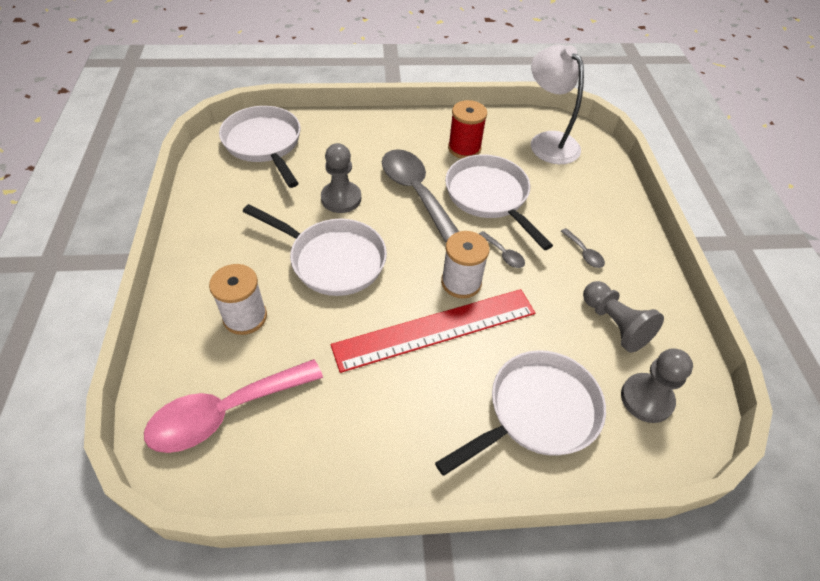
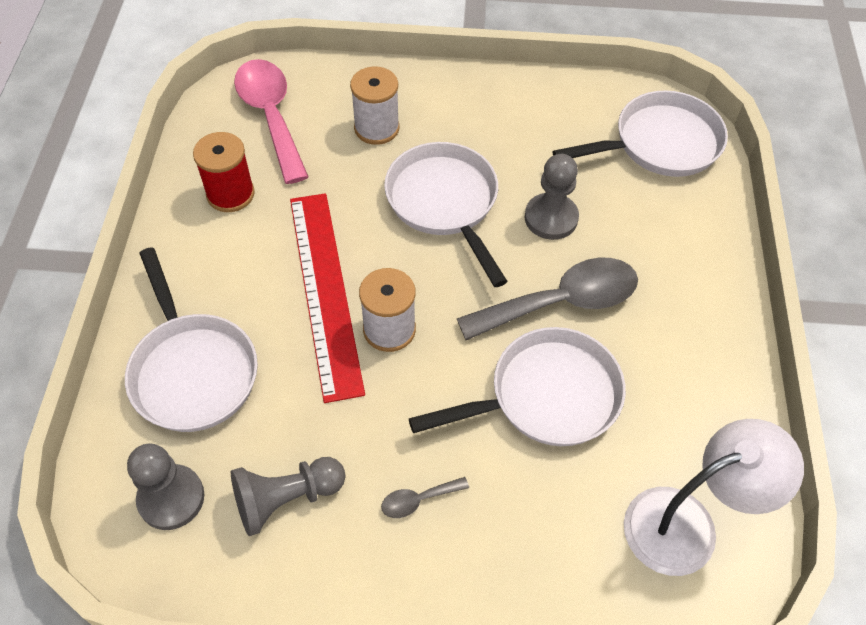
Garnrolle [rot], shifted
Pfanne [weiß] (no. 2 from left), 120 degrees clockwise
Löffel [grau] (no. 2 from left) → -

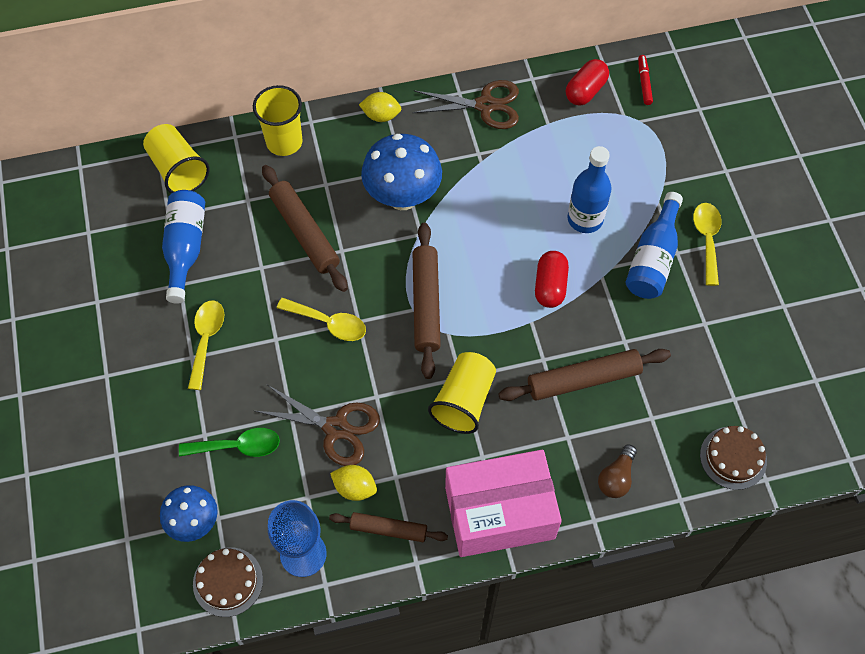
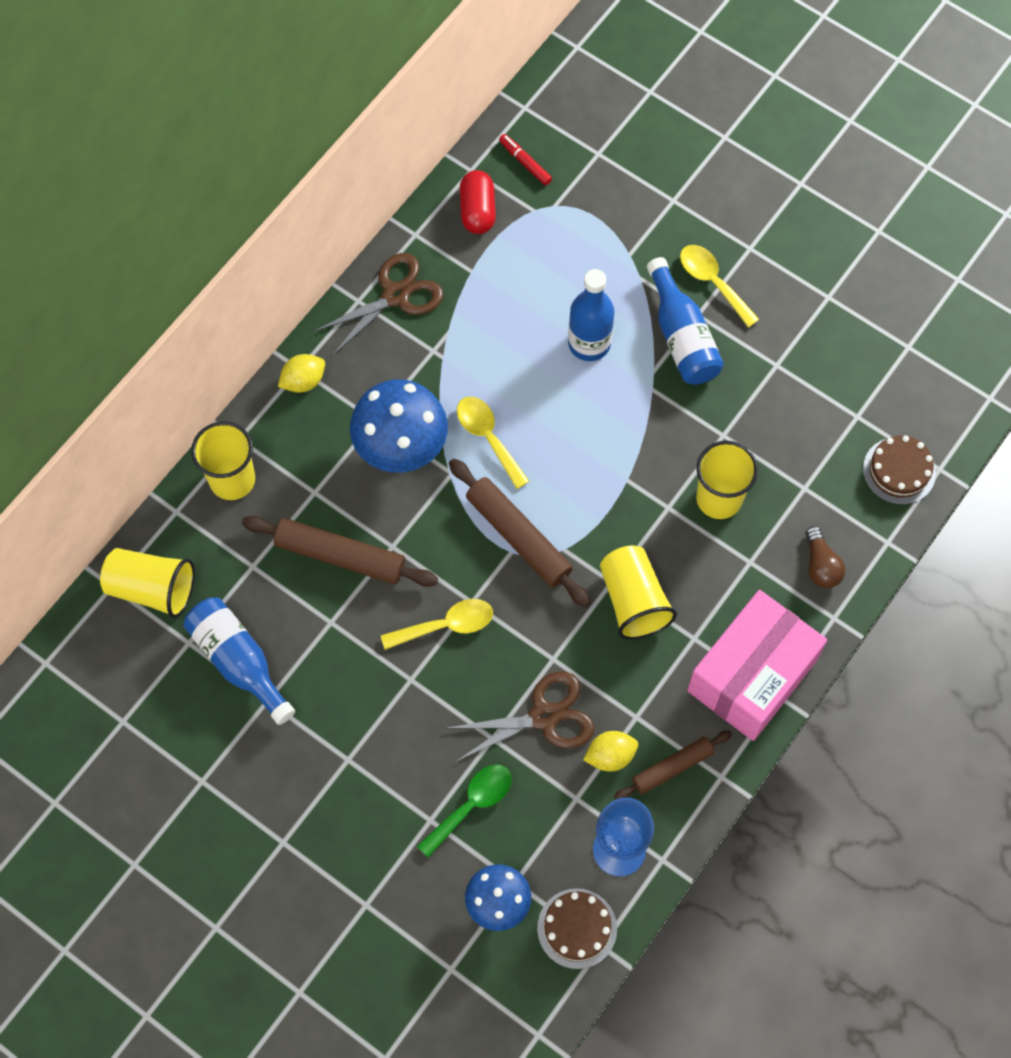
Löffel [gelb] (no. 1 from left in the first image) → Löffel [gelb] (no. 2 from left), shifted
Nudelholz [braun] (no. 4 from left) → Becher [gelb] (no. 4 from left)
Kapsel [rot] (no. 1 from left) → -

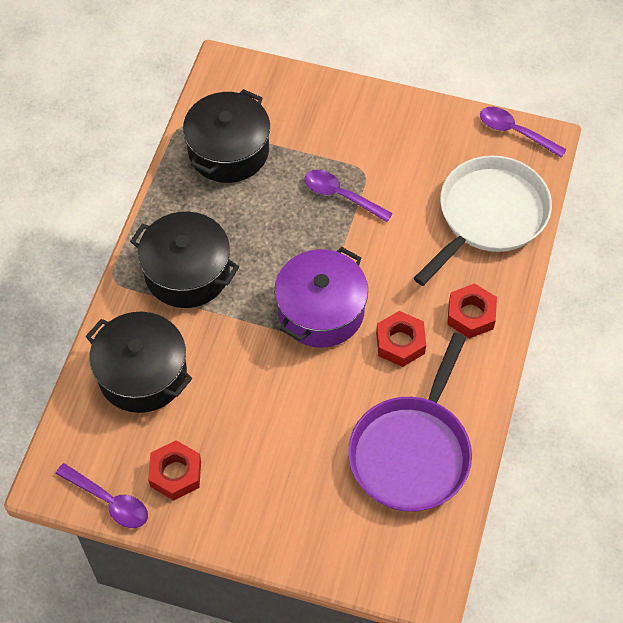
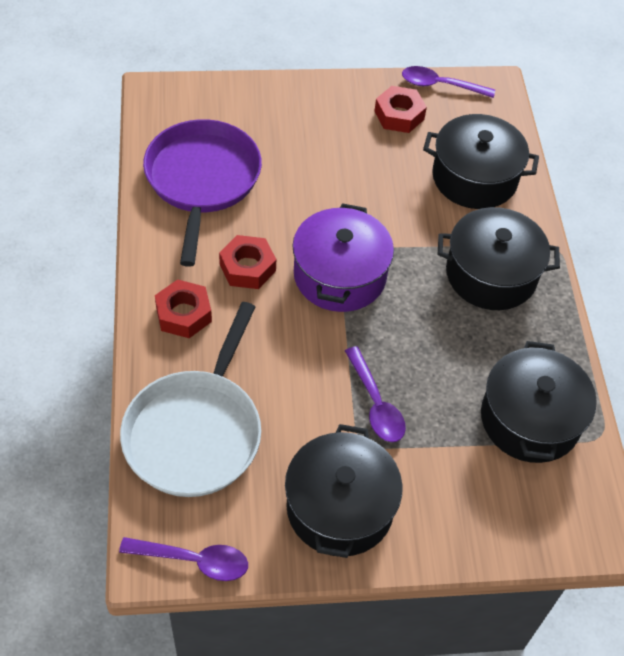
- → Kochtopf [schwarz] (no. 1 from left)
Löffel [lila] (no. 2 from left), 60 degrees clockwise

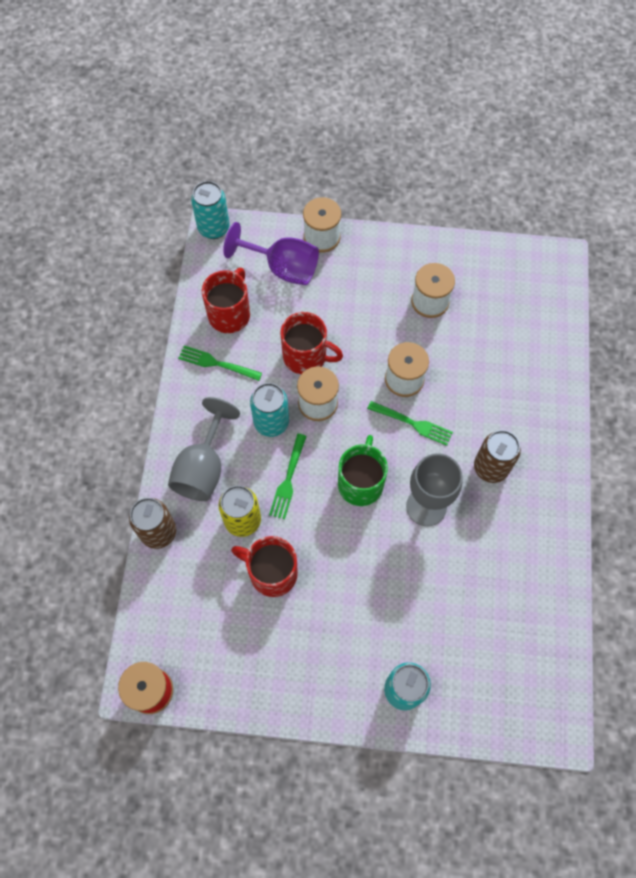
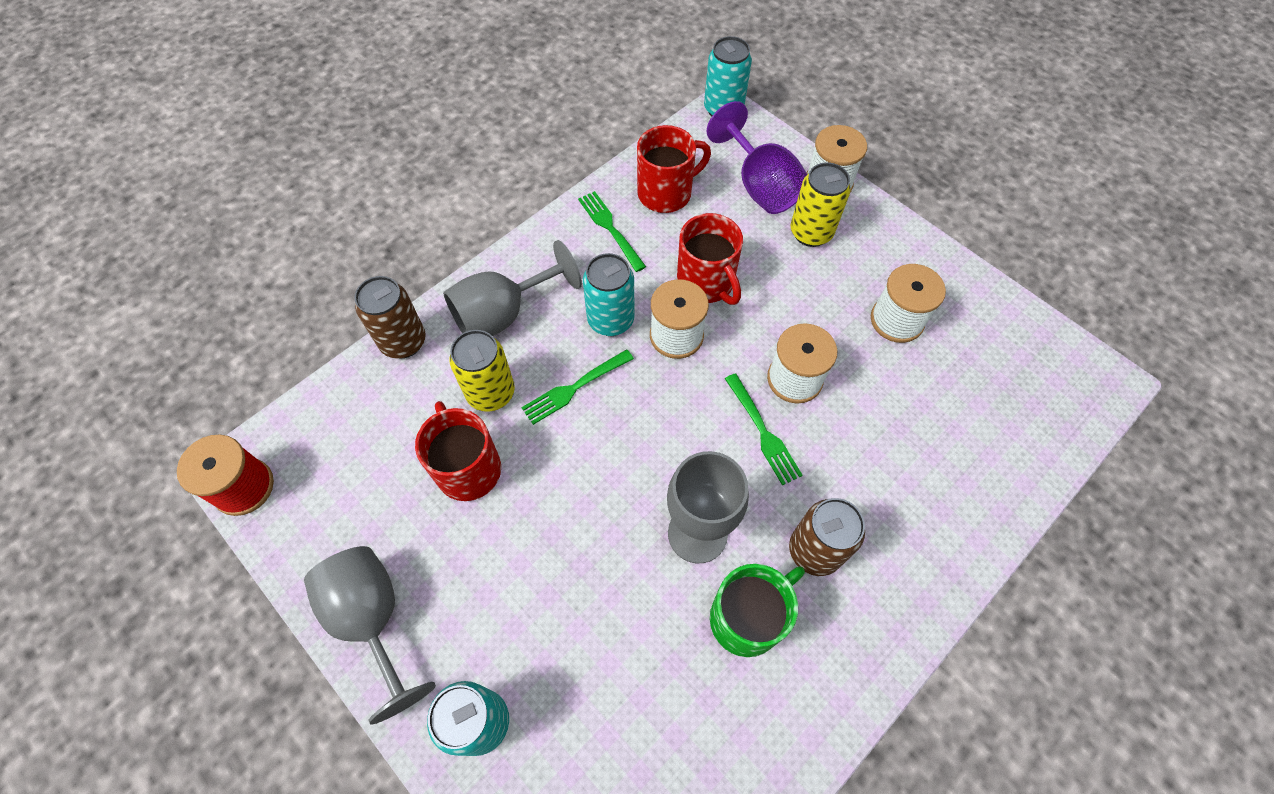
- → Kelch [grau] (no. 1 from left)
Tasse [grün], shifted
- → Dose [gelb] (no. 2 from left)

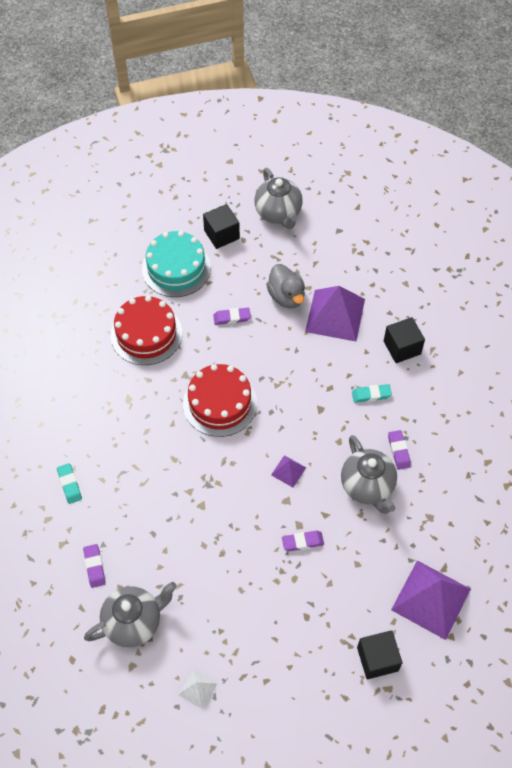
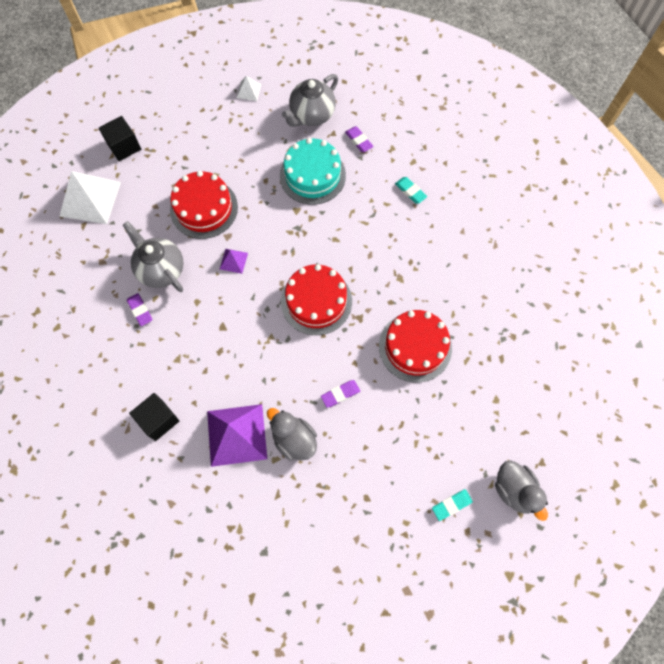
Pyramide [lila] (no. 3 from left) → Pyramide [weiß] (no. 1 from left)
Radiergummi [lila] (no. 3 from left) → Kuchen [rot] (no. 1 from left)
Kuchen [türkis], shifted
Radiergummi [türkis] (no. 2 from left), shifted
- → Ente [grau] (no. 2 from left)
Kubus [schwarz] (no. 1 from left) → -
Teekanne [grau] (no. 2 from left) → -

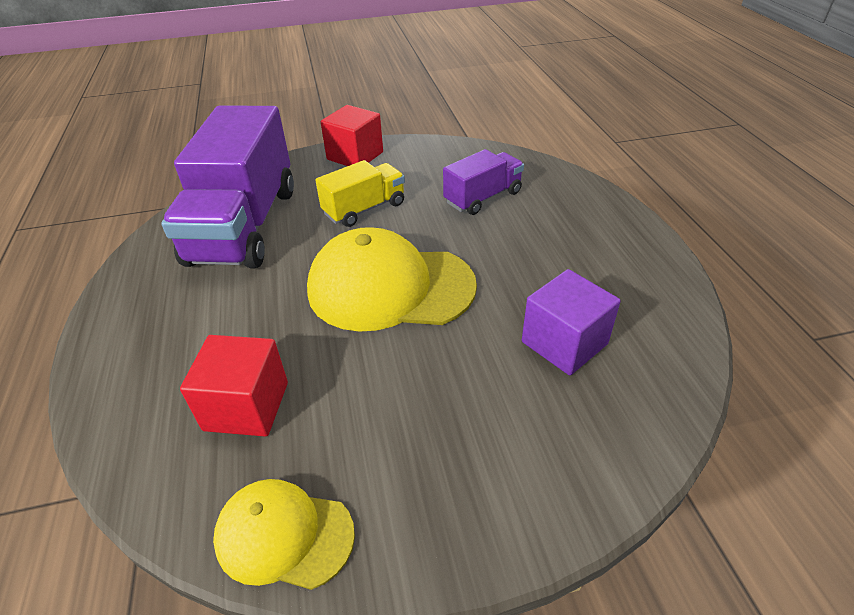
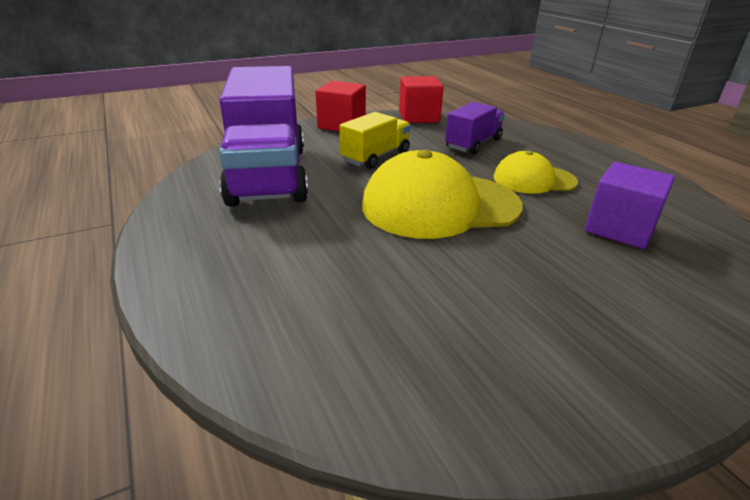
Kubus [rot] (no. 1 from left in the first image) → Kubus [rot] (no. 2 from left), shifted
Kappe [gelb] (no. 1 from left in the first image) → Kappe [gelb] (no. 2 from left), shifted

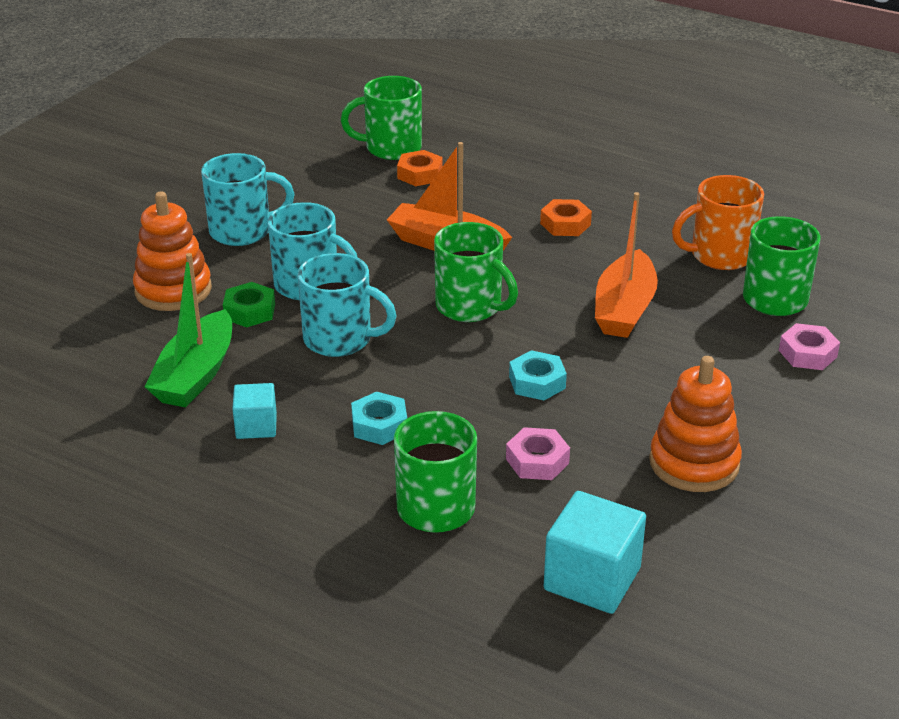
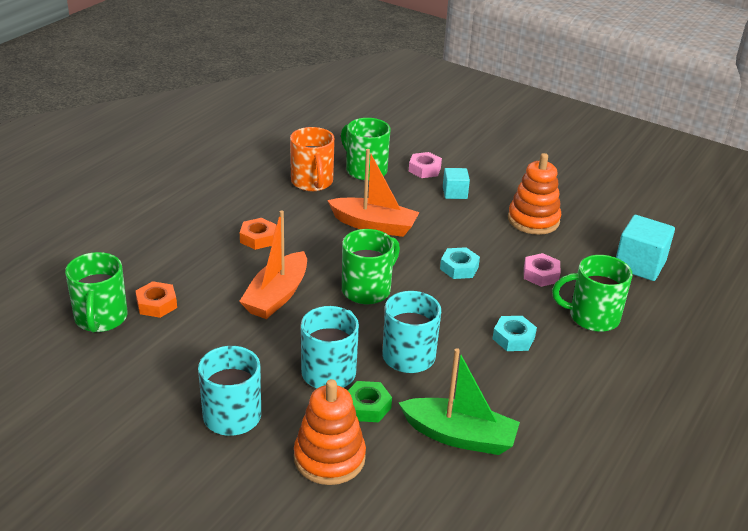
Kubus [türkis] (no. 1 from left), shifted

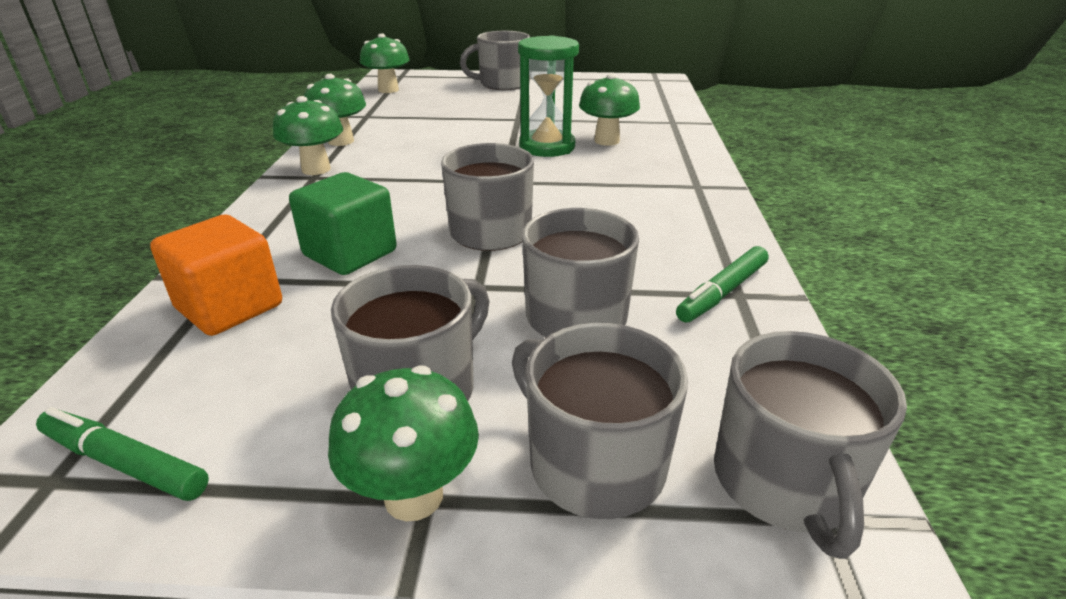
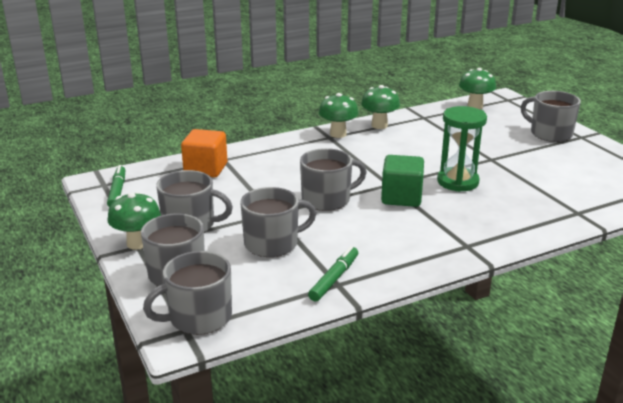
Filzstift [grün] (no. 2 from left), 105 degrees clockwise
Kubus [grün], shifted
Pilz [grün] (no. 5 from left) → -

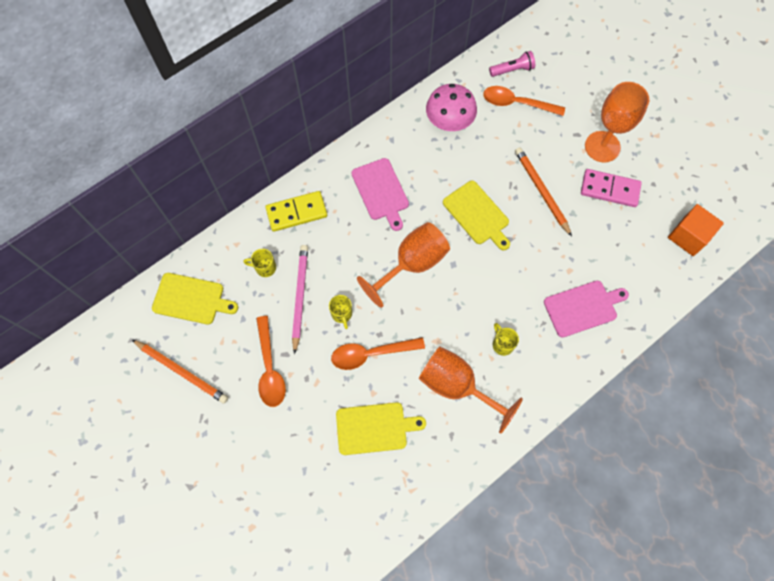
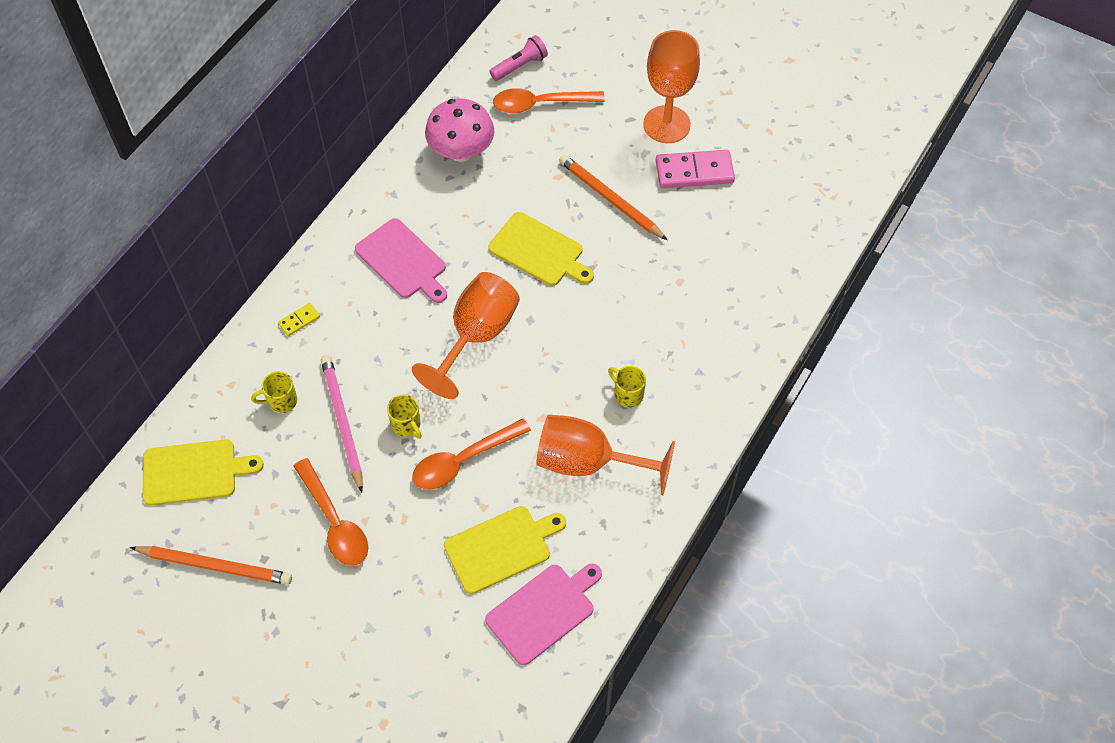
Dominostein [gelb], x0.48
Schneidebrett [rosa] (no. 2 from left), shifted
Kubus [orange] → -

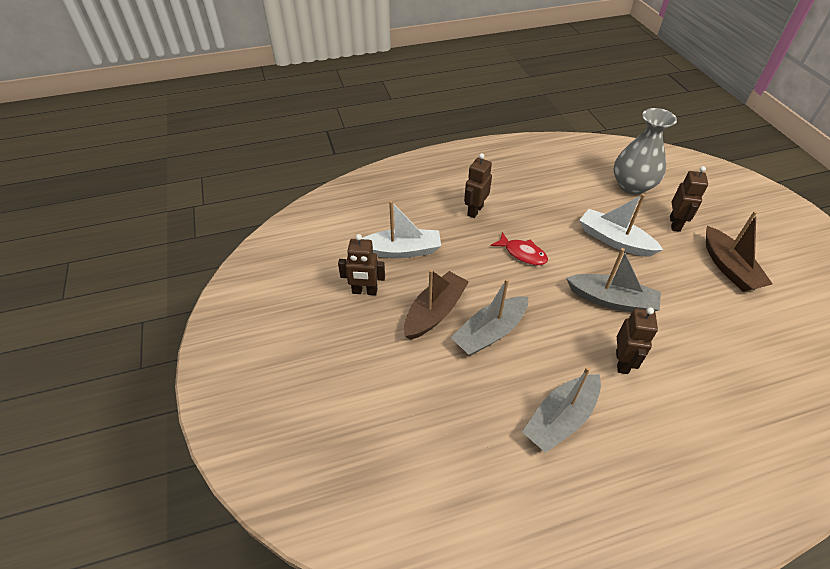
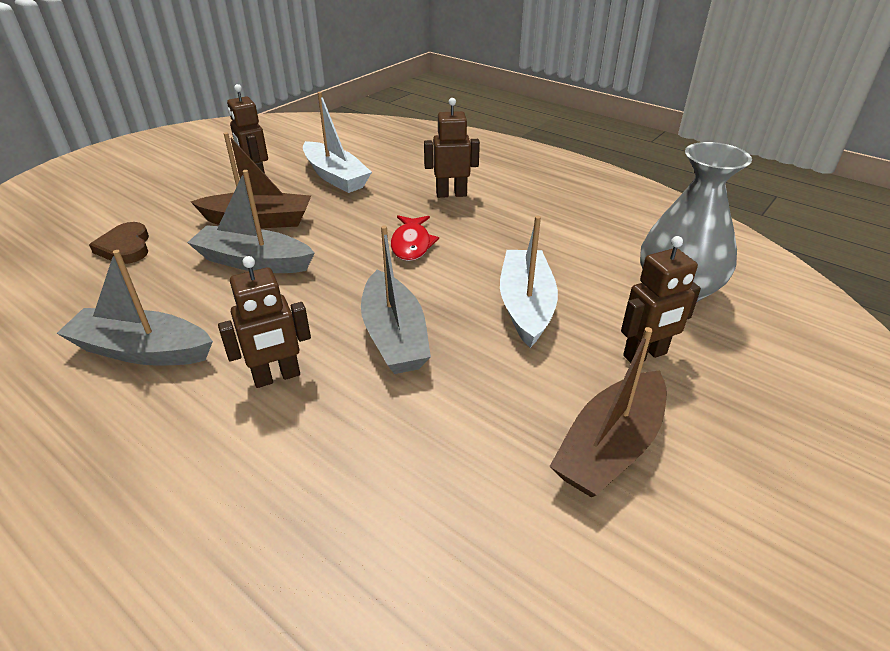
- → Herz [braun]

